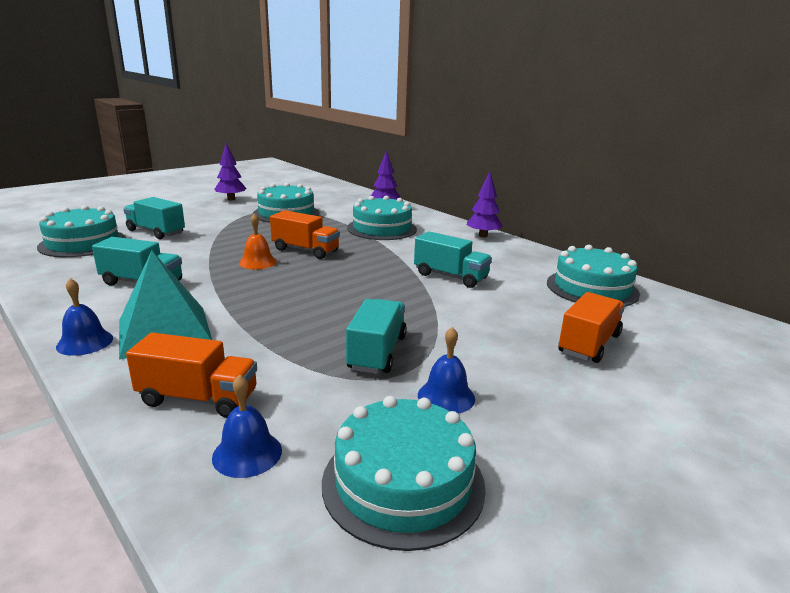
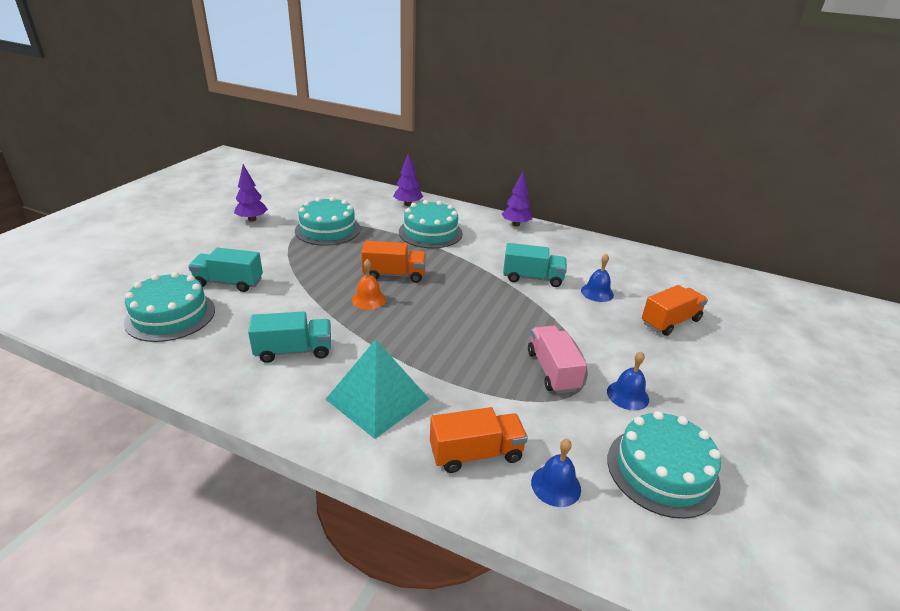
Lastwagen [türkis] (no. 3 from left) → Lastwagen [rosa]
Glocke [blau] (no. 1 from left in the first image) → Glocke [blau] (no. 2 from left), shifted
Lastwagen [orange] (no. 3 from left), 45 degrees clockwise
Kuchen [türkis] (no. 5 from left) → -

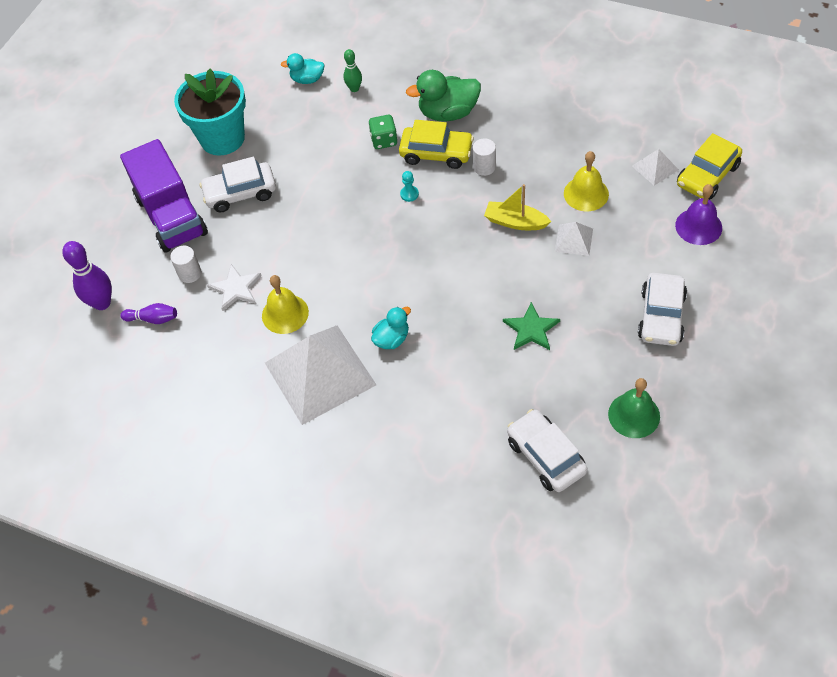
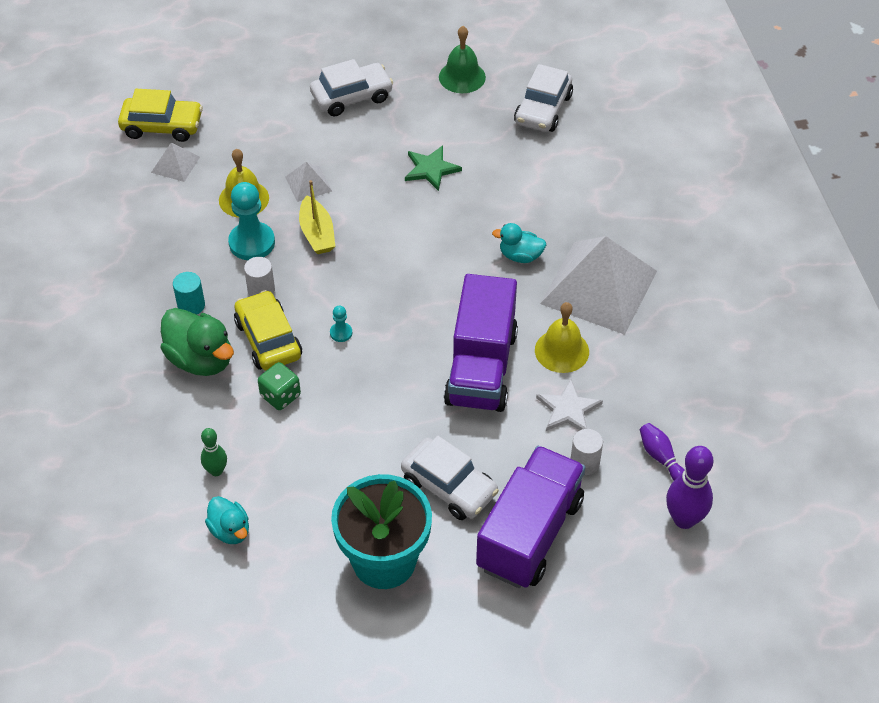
- → Vollzylinder [türkis]
- → Bauer [türkis] (no. 1 from left)
- → Lastwagen [lila] (no. 1 from left)
Glocke [lila] → -

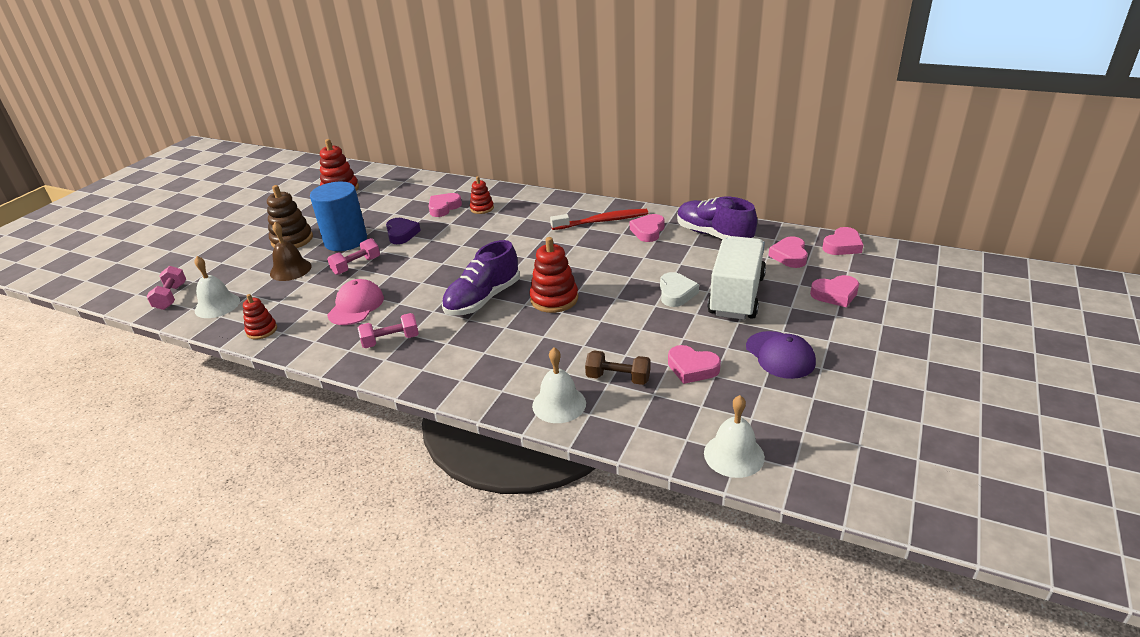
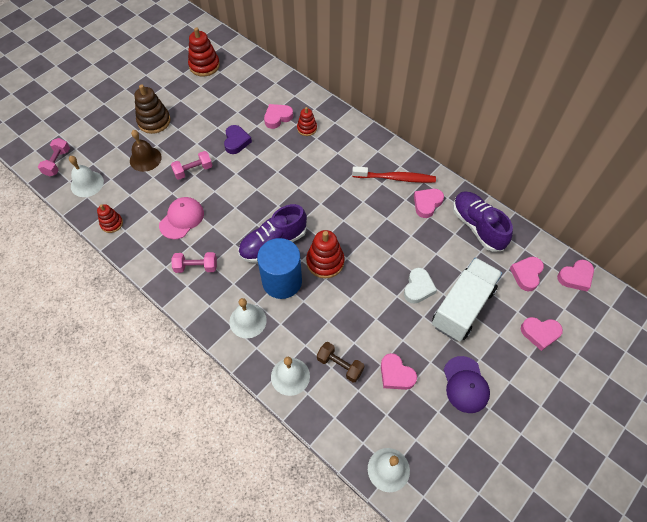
- → Glocke [weiß] (no. 2 from left)
Vollzylinder [blau], shifted

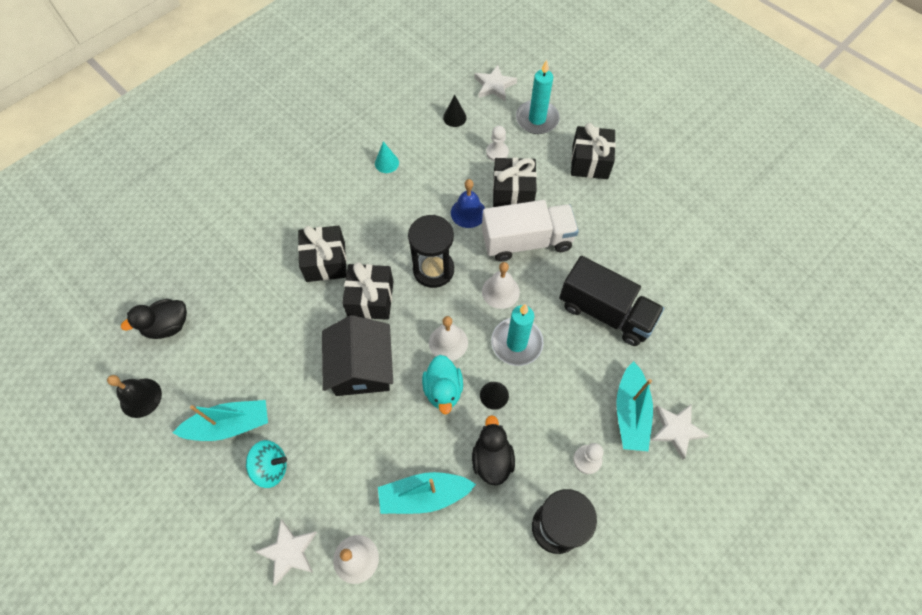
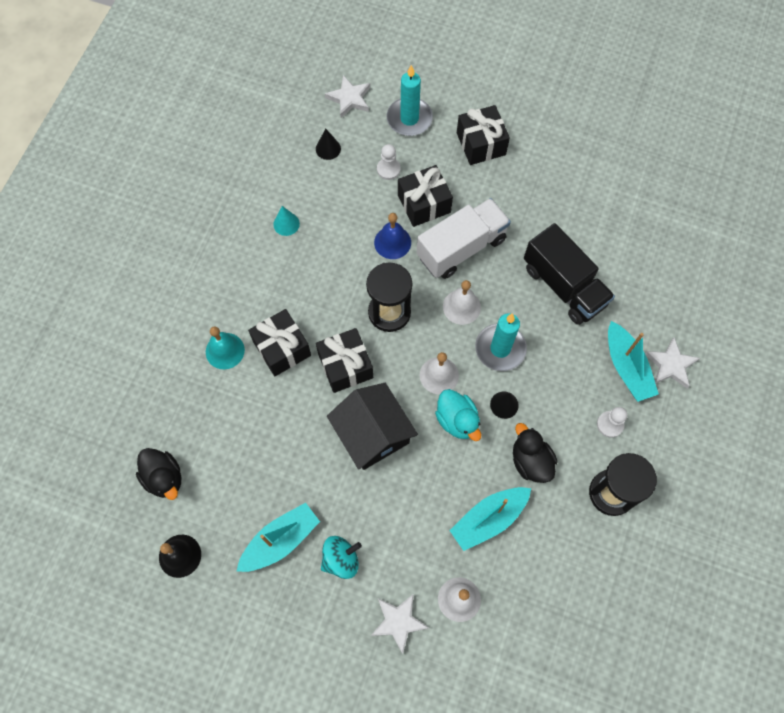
Ente [schwarz] (no. 1 from left), 75 degrees counterclockwise
- → Glocke [türkis]
Lastwagen [schwarz], 45 degrees clockwise

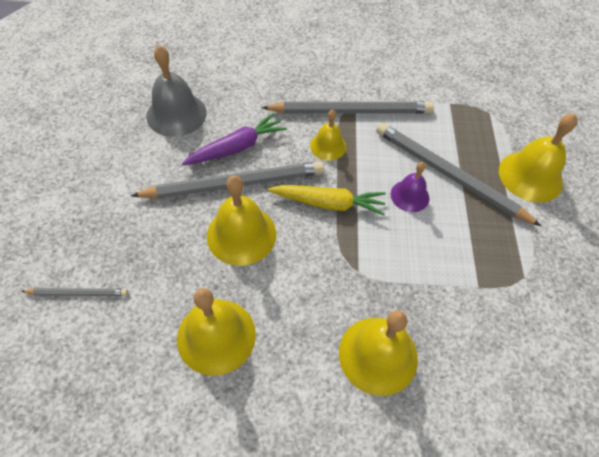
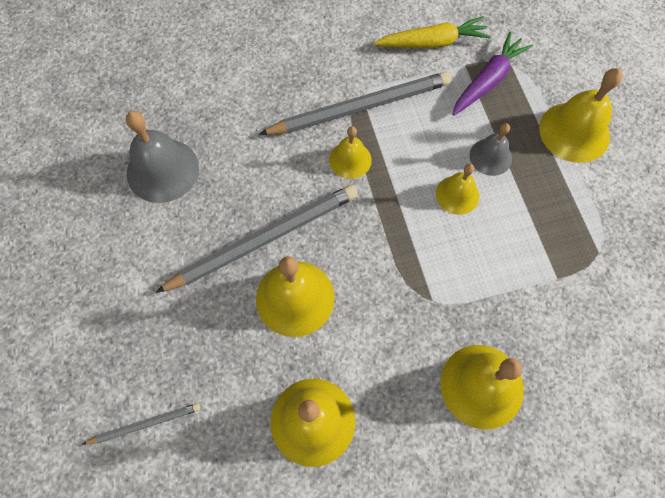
Karotte [gelb], shifted
Glocke [lila] → Glocke [gelb] (no. 4 from left)
Karotte [lila], shifted
Bleistift [grau] (no. 4 from left) → Glocke [grau] (no. 2 from left)

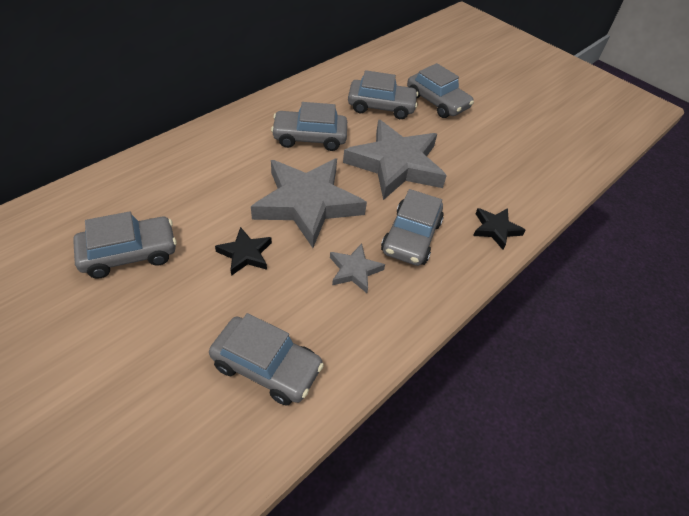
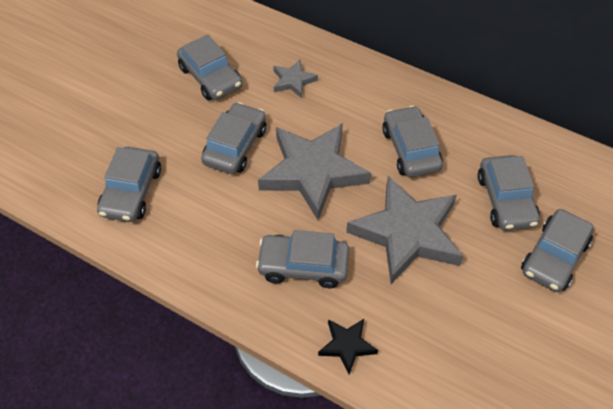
Stern [schwarz] (no. 1 from left) → Auto [grau] (no. 3 from left)
Stern [grau] (no. 2 from left in the first image) → Stern [grau] (no. 1 from left), shifted

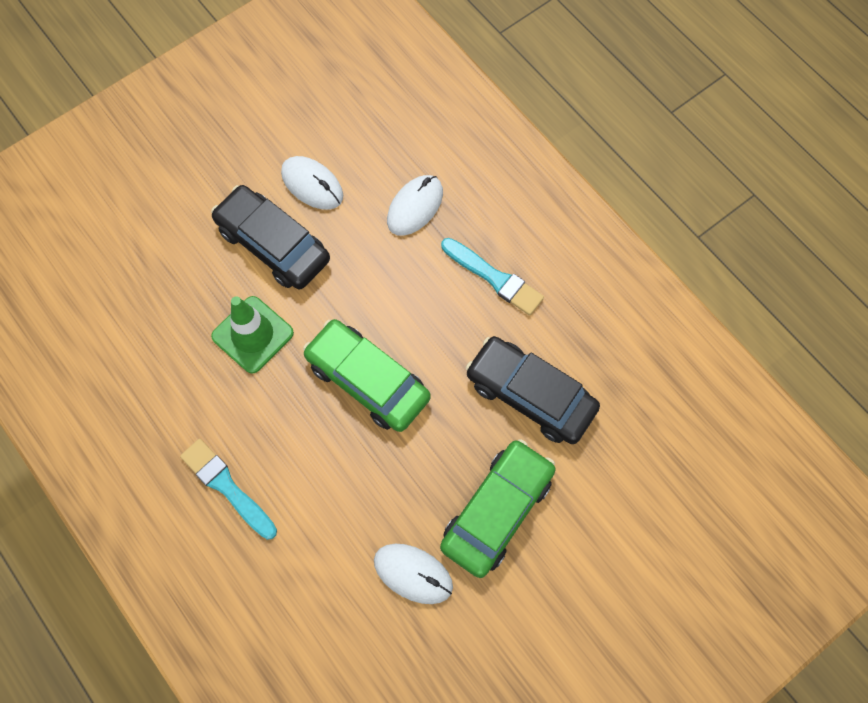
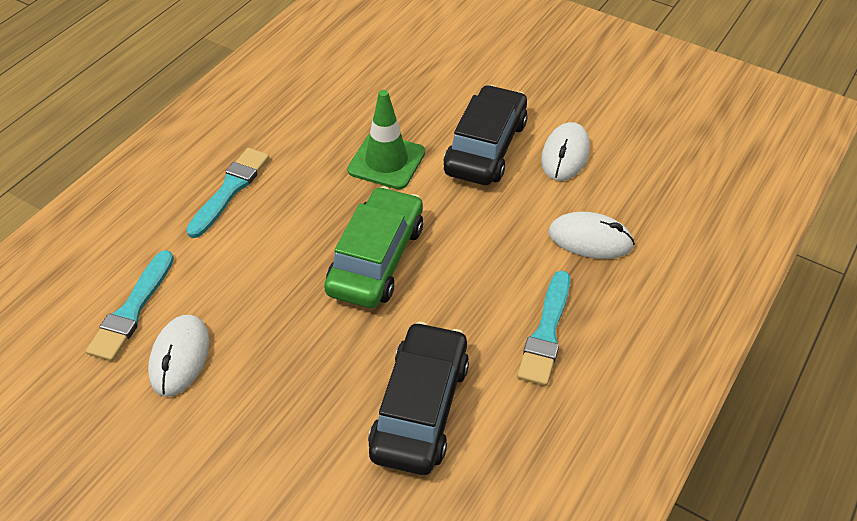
- → Pinsel [türkis] (no. 1 from left)
Auto [grün] (no. 2 from left) → -

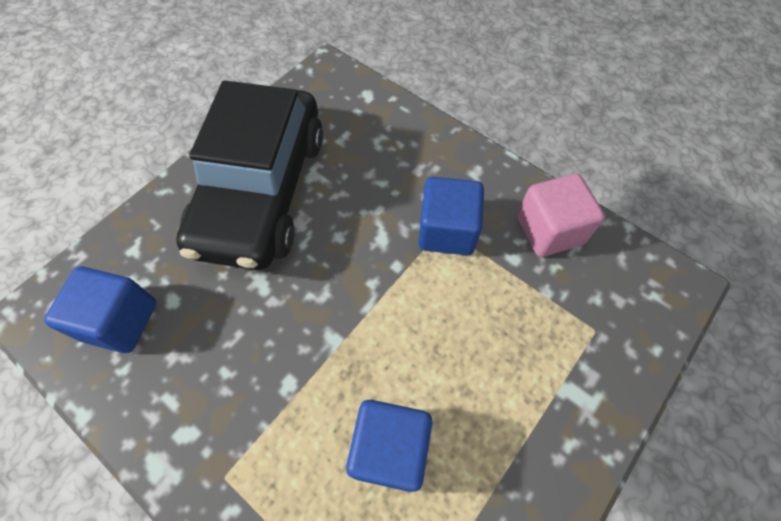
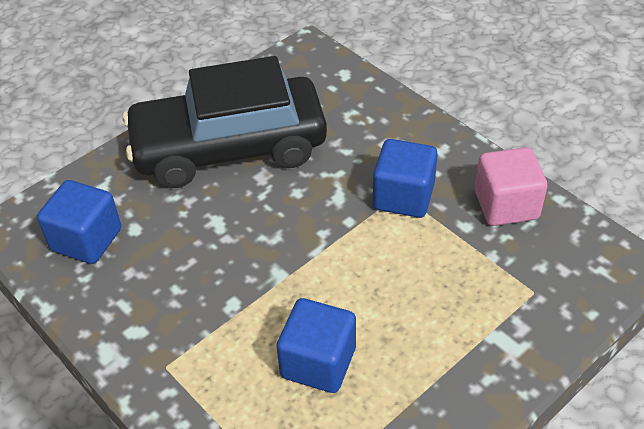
Auto [schwarz], 60 degrees clockwise

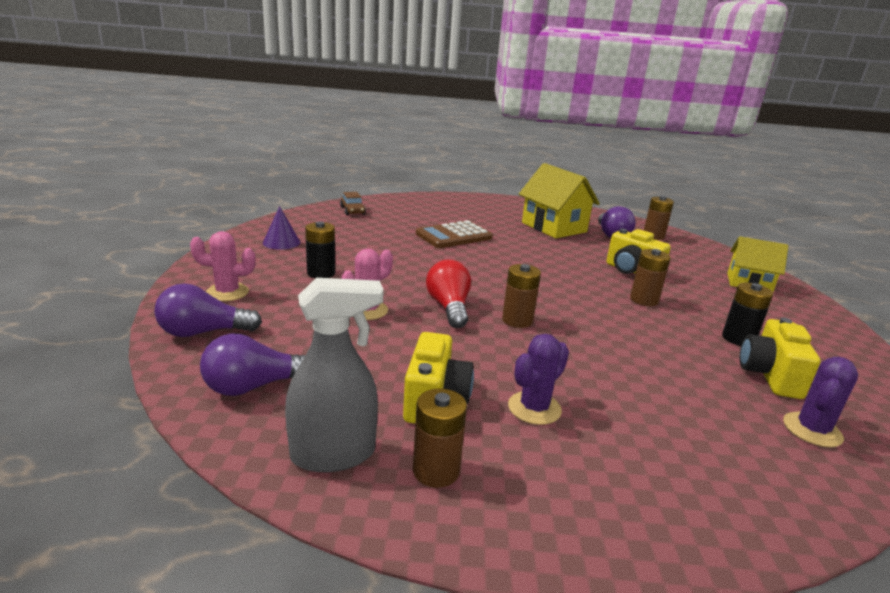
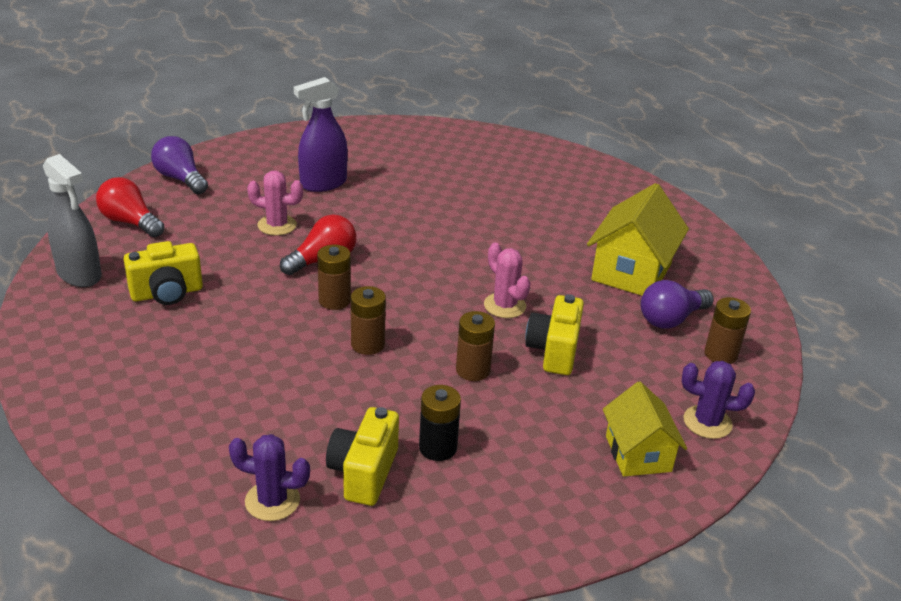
Glühbirne [lila] (no. 2 from left) → Glühbirne [rot] (no. 1 from left)
Batterie [schwarz] (no. 1 from left) → Sprühflasche [lila]
Kamera [gelb] (no. 3 from left in the first image) → Kamera [gelb] (no. 2 from left), 60 degrees counterclockwise
Batterie [braun] (no. 1 from left in the first image) → Batterie [braun] (no. 2 from left), shifted
Kaktus [rosa] (no. 1 from left in the first image) → Kaktus [rosa] (no. 2 from left), shifted
Kaktus [lila] (no. 1 from left in the first image) → Kaktus [lila] (no. 2 from left), shifted
Kegel [lila] → -
Auto [braun] → -
Taschenrechner [braun] → -

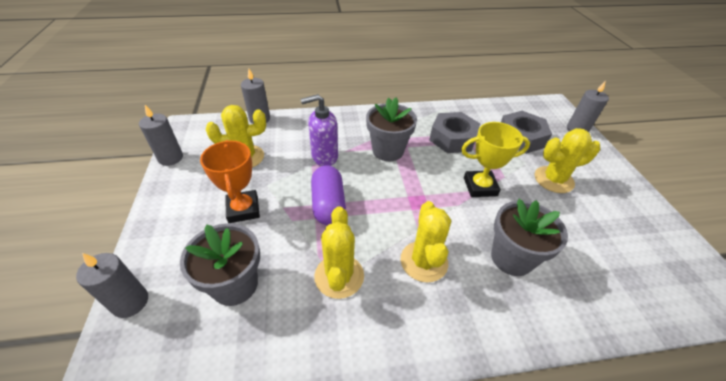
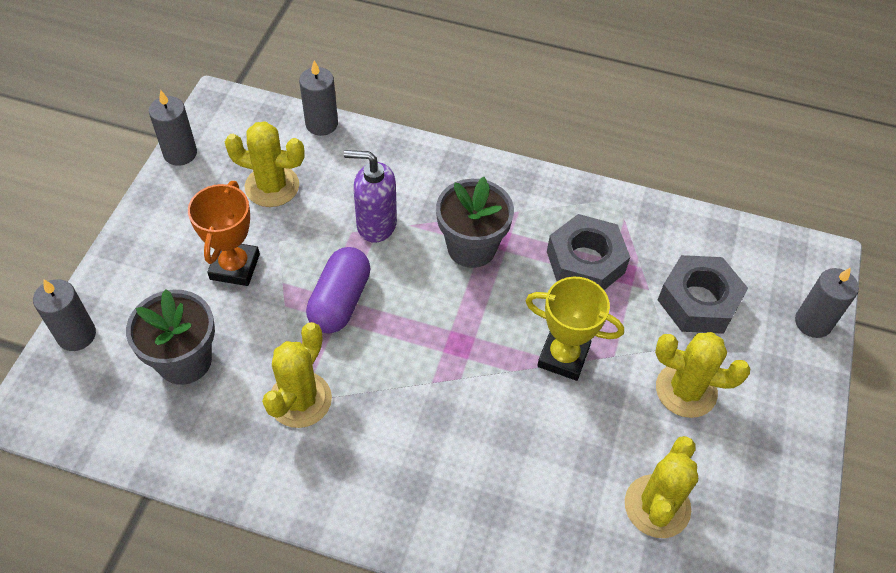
Kaktus [gelb] (no. 3 from left), shifted
Blumentopf [grau] (no. 3 from left) → -

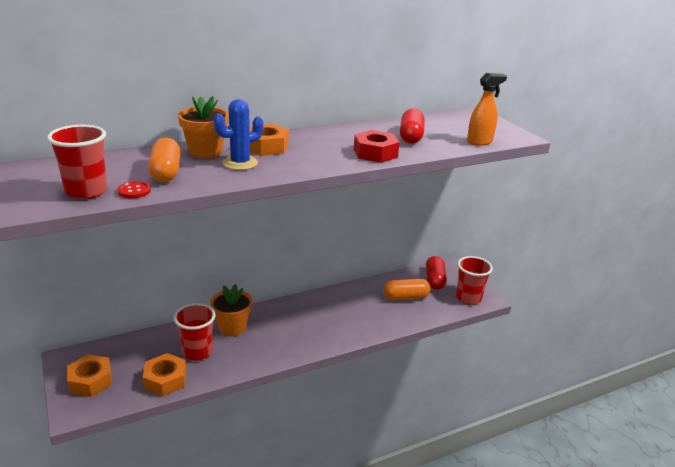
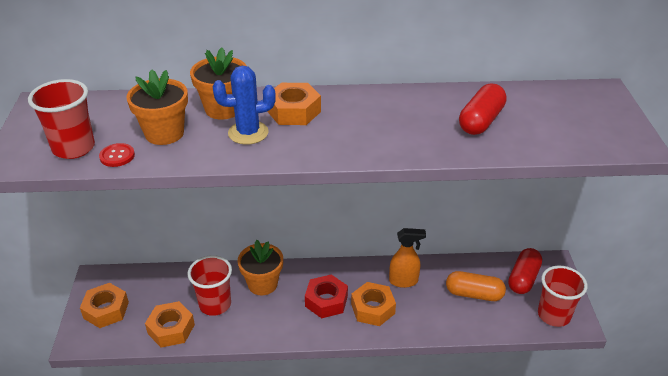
Kapsel [orange] (no. 1 from left) → Blumentopf [orange] (no. 1 from left)
Sechskantmutter [rot], shifted
- → Sechskantmutter [orange] (no. 4 from left)
Sprühflasche [orange], shifted

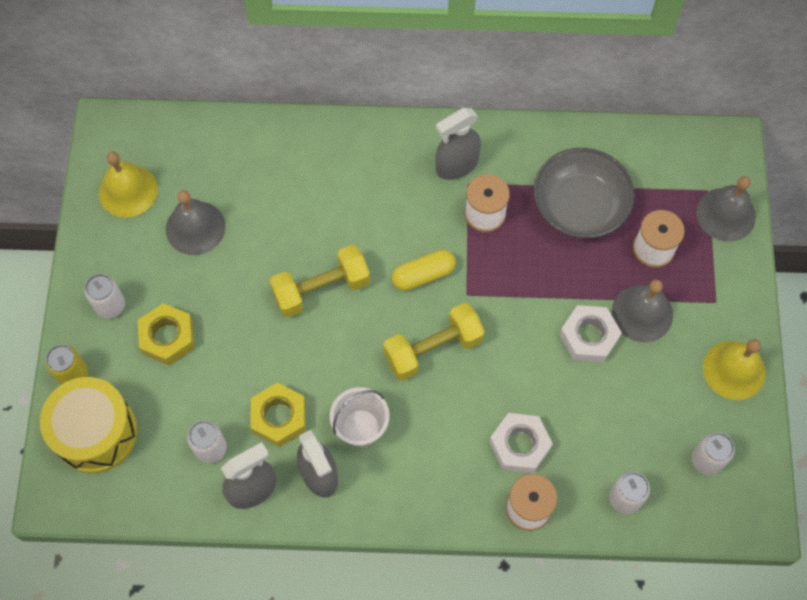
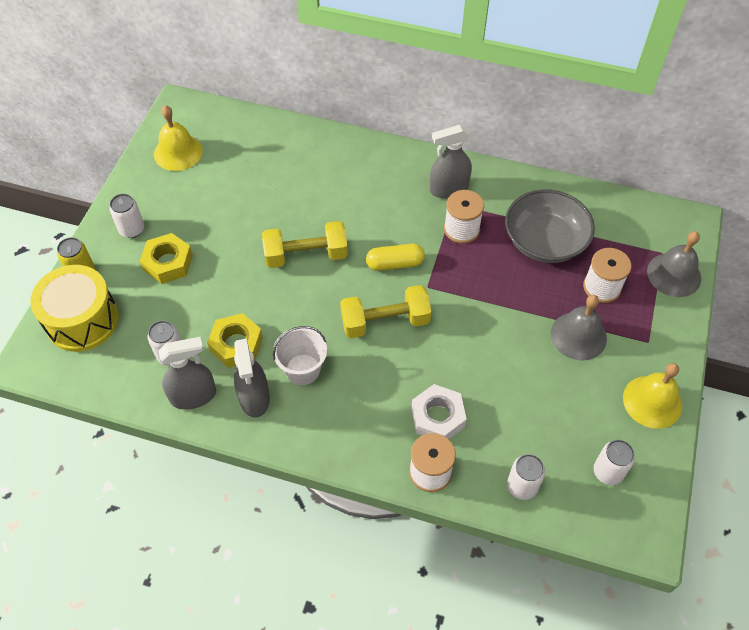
Glocke [grau] (no. 1 from left) → -
Sechskantmutter [weiß] (no. 2 from left) → -

